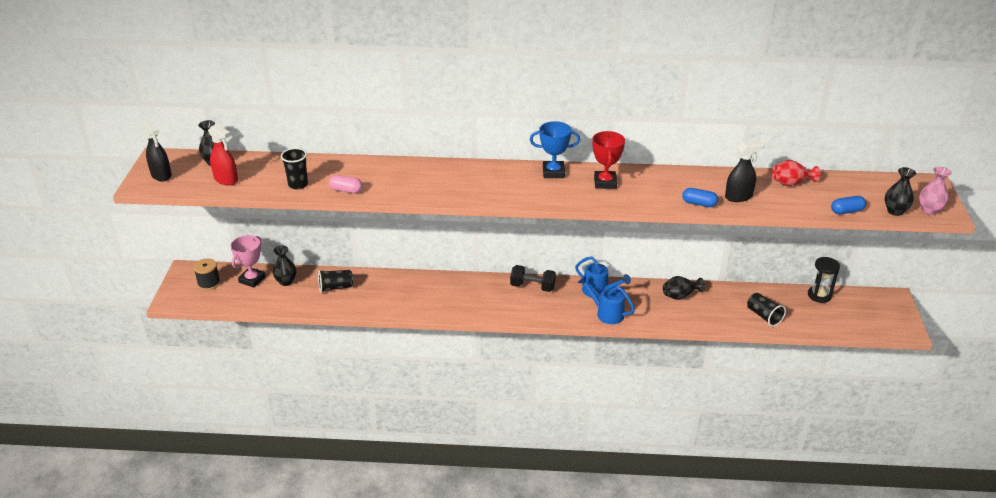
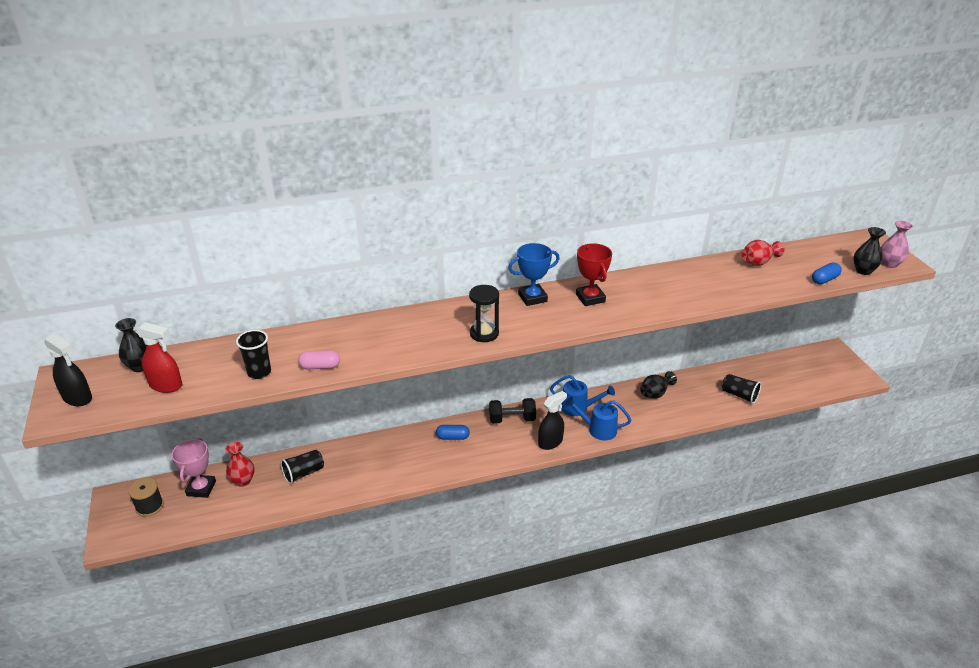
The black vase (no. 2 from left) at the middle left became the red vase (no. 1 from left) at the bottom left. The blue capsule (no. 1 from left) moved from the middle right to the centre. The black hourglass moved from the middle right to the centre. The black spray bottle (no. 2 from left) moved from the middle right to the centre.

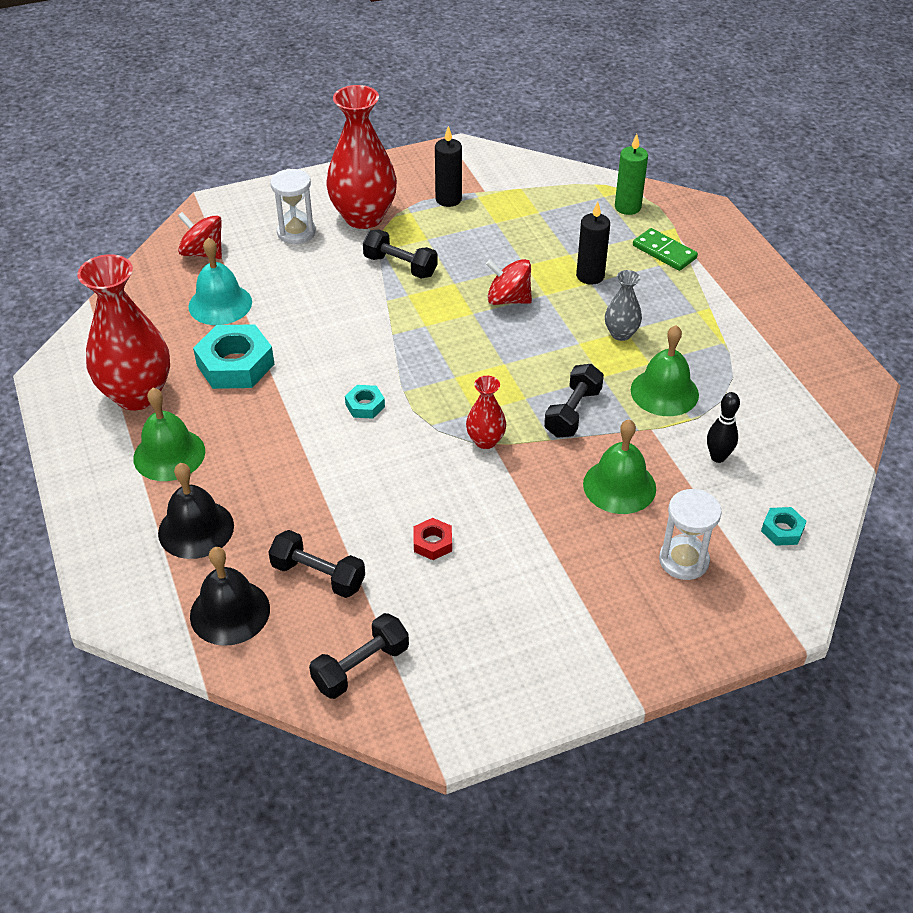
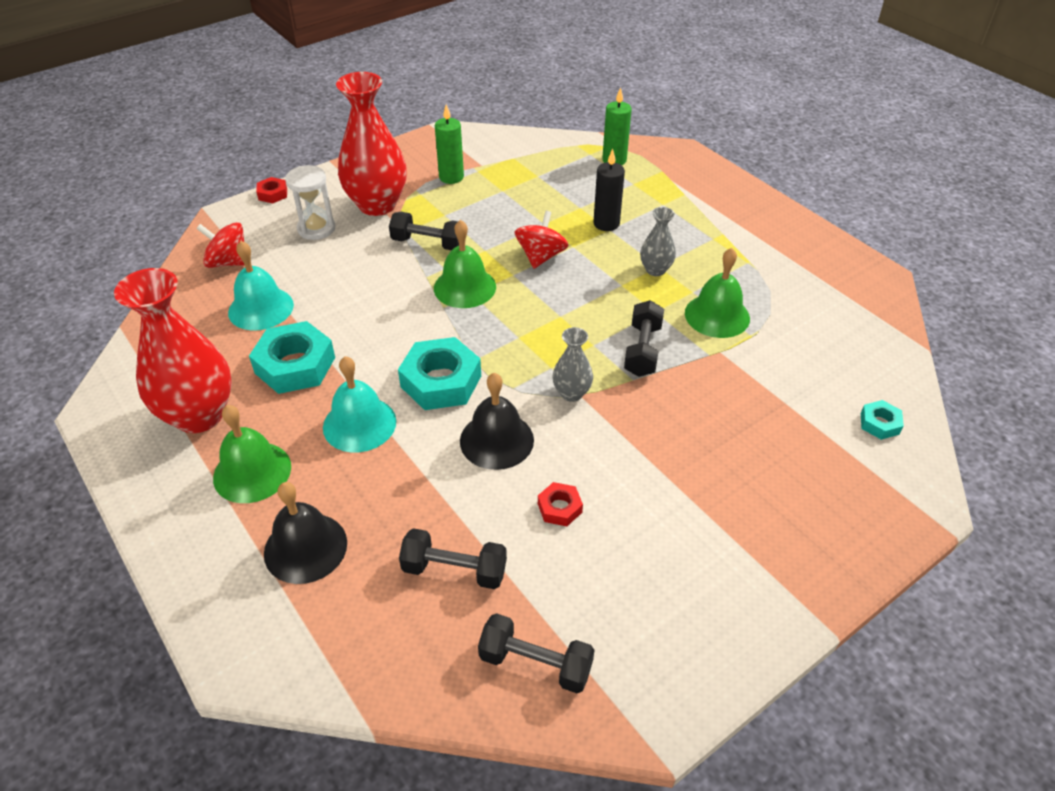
The red nut (no. 1 from left) at the top left appeared. The turquoise bell (no. 2 from left) at the centre appeared. The turquoise nut (no. 2 from left) at the centre changed to 2.02 times the size. The green bell (no. 2 from left) moved from the middle right to the centre. The black candle (no. 1 from left) at the top centre became the green candle (no. 1 from left) at the top centre. The black bell (no. 2 from left) moved from the middle left to the centre. The black dumbbell (no. 2 from left in the first image) at the bottom centre turned 75 degrees clockwise. The red spinning top (no. 2 from left) at the top centre turned 105 degrees clockwise. The red vase (no. 3 from left) at the centre became the grey vase (no. 1 from left) at the centre. The green domino at the top right disappeared. The white hourglass (no. 2 from left) at the middle right disappeared. The black bowling pin at the middle right disappeared.

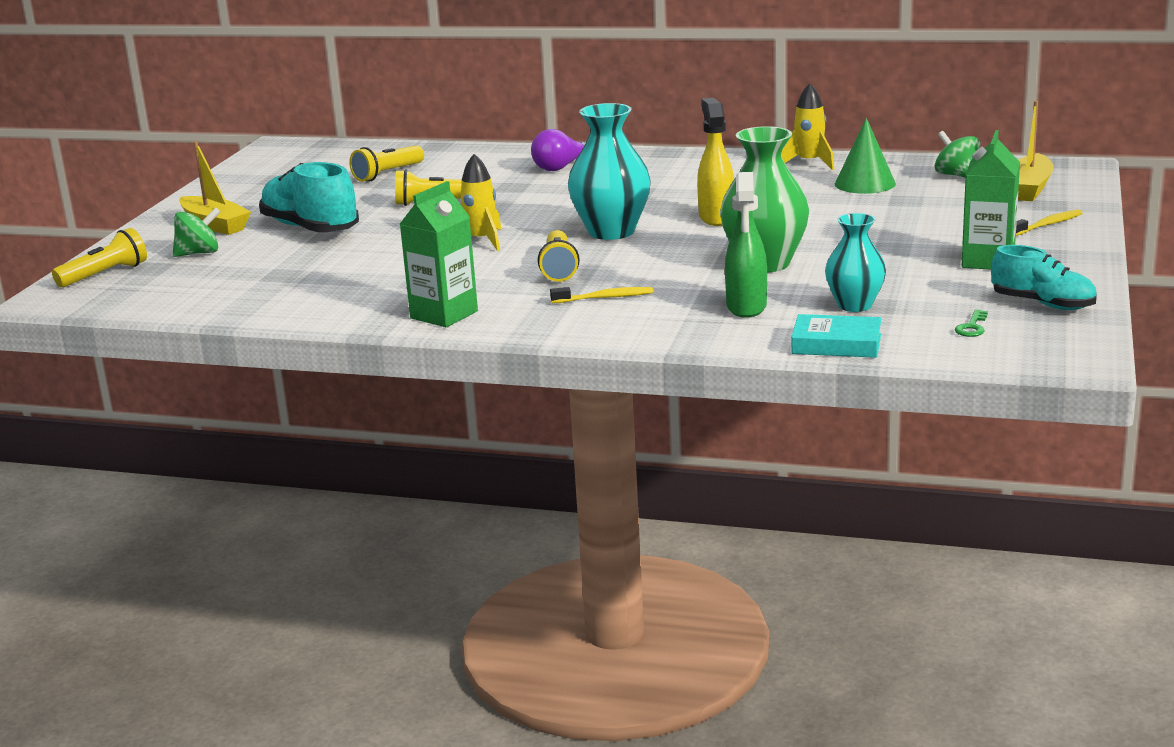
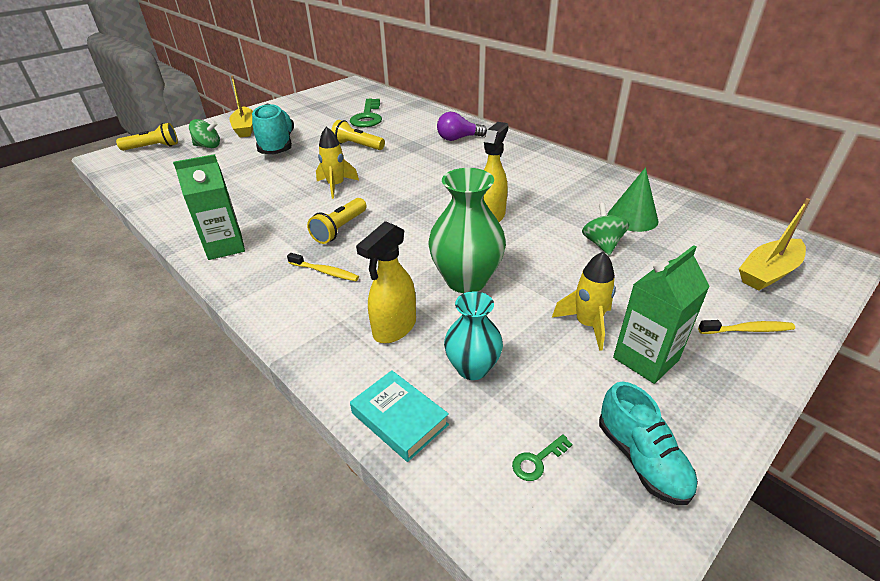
The yellow flashlight (no. 2 from left) at the top left was replaced by the green key (no. 1 from left) at the top centre. The green spray bottle at the top centre became the yellow spray bottle (no. 1 from left) at the centre. The yellow rocket (no. 2 from left) moved from the top right to the centre. The green spinning top (no. 2 from left) moved from the top right to the middle right. The turquoise vase (no. 1 from left) at the top centre disappeared.

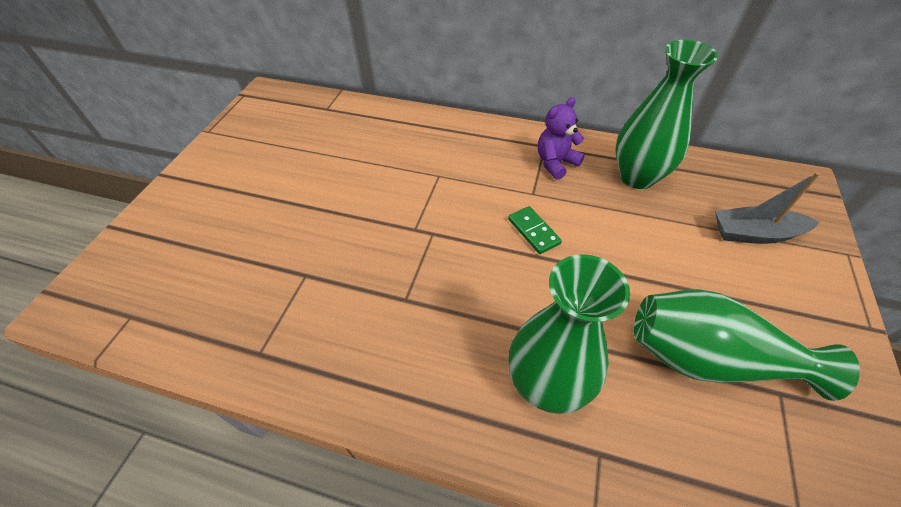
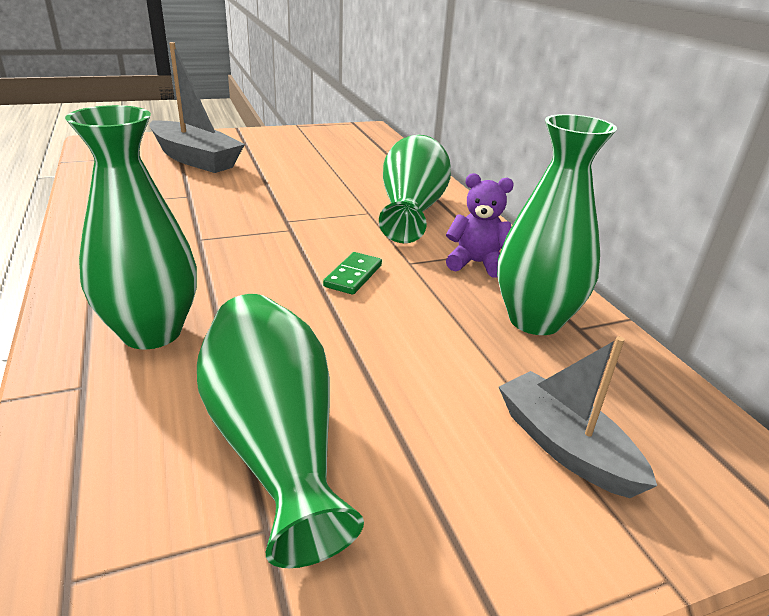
The grey boat (no. 1 from left) at the top left appeared. The green vase (no. 3 from left) at the top centre appeared.

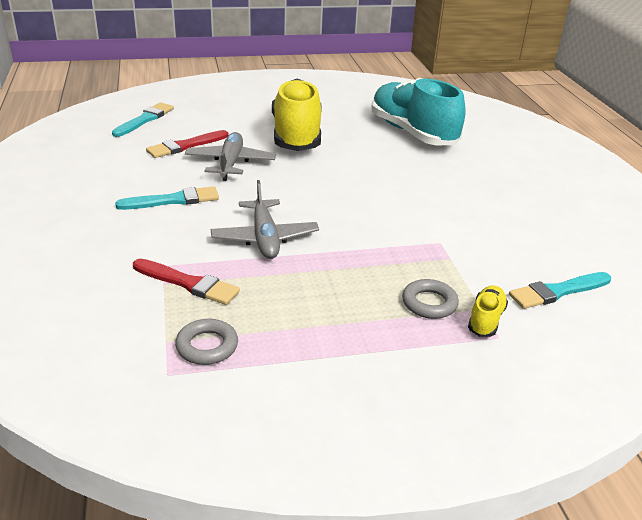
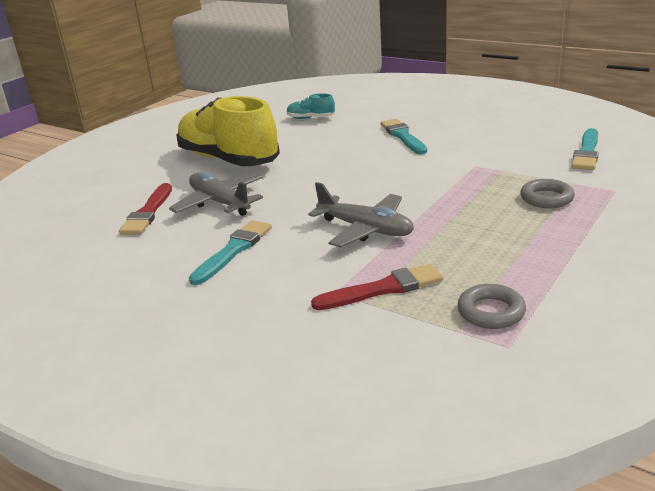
The turquoise shoe at the top centre changed to 0.42 times the size. The turquoise brush (no. 1 from left in the first image) moved from the top left to the top centre. The yellow shoe (no. 2 from left) at the middle right disappeared.

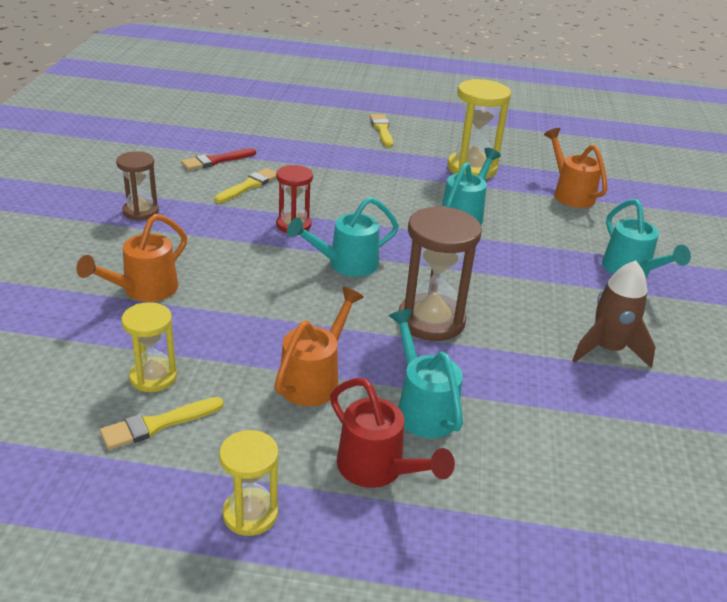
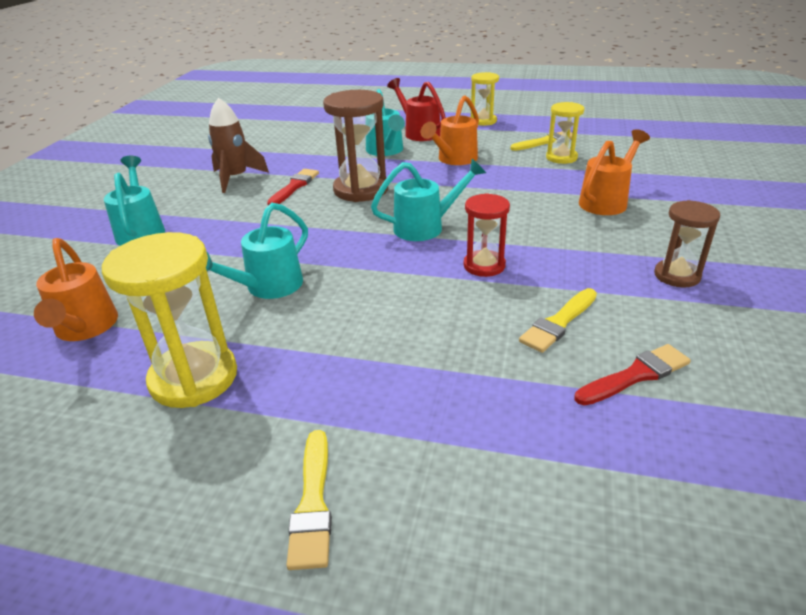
The red brush (no. 1 from left) at the top centre appeared.

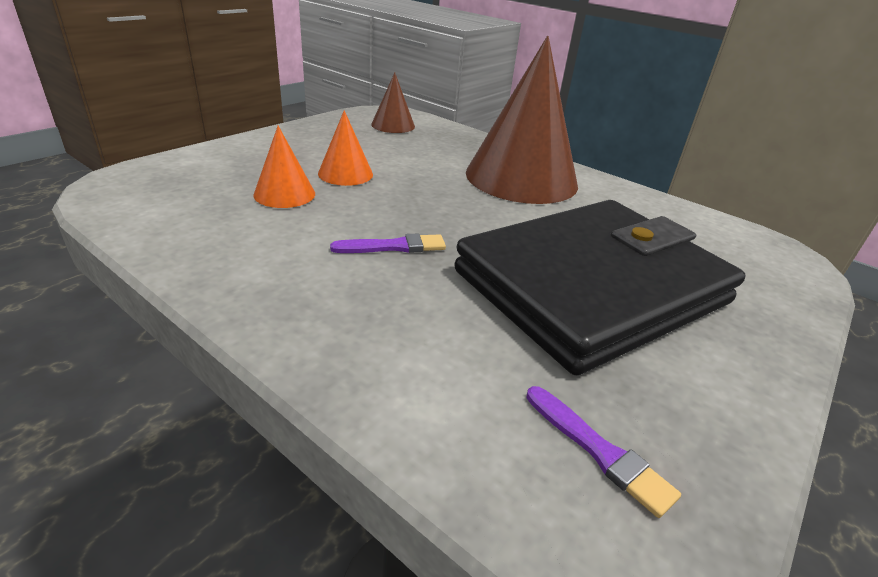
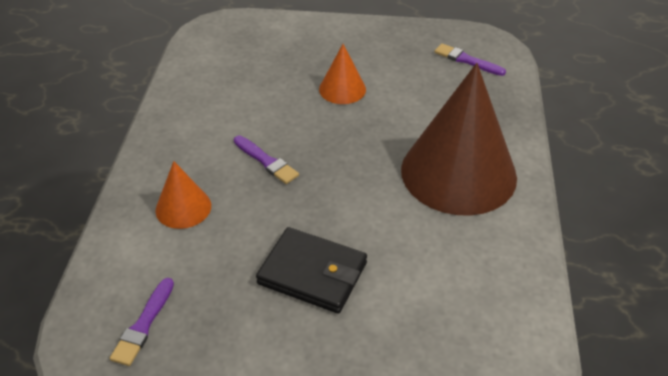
The orange cone (no. 1 from left) moved from the top left to the middle left. The black wallet at the middle right changed to 0.49 times the size. The brown cone (no. 1 from left) at the top centre was replaced by the purple brush (no. 3 from left) at the top right.

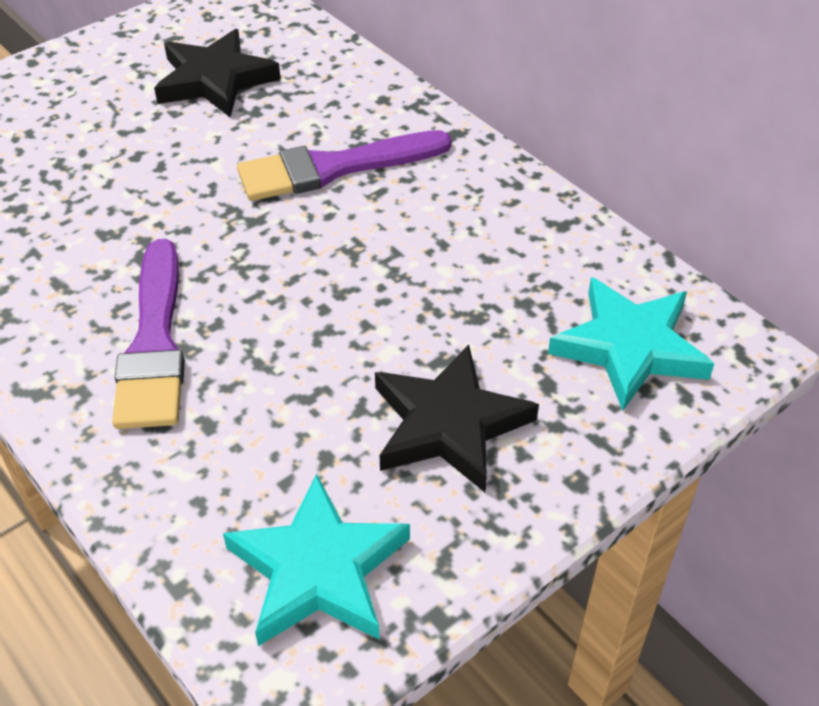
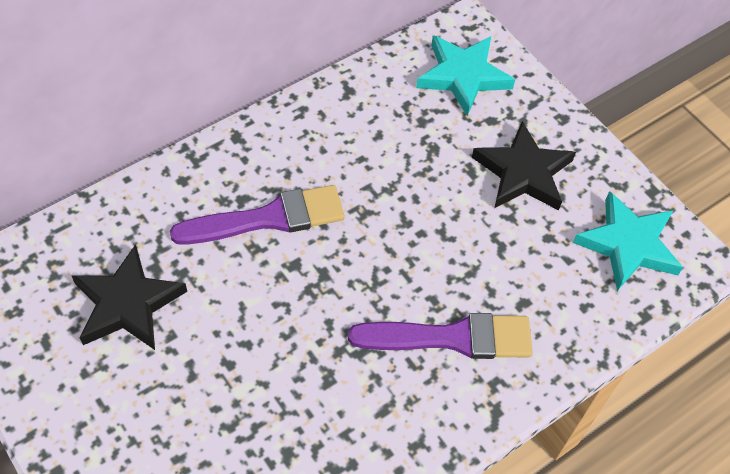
The purple brush (no. 2 from left in the first image) at the top centre turned 90 degrees counterclockwise.

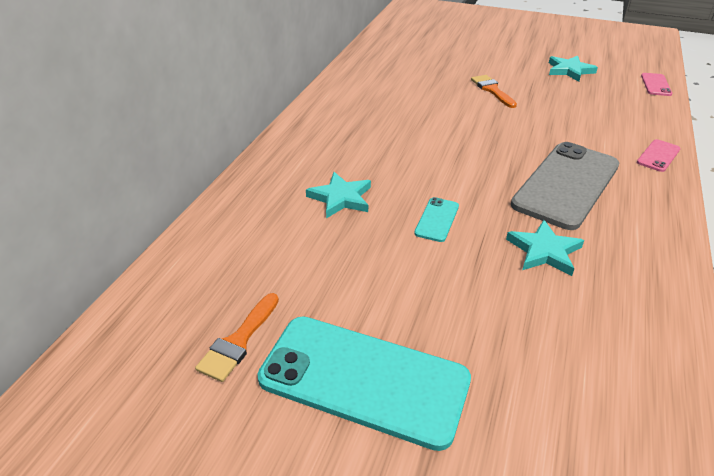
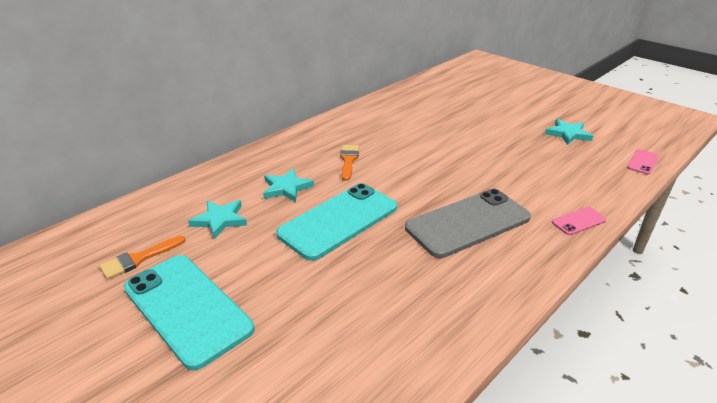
The turquoise star (no. 2 from left in the first image) moved from the middle right to the middle left. The turquoise phone (no. 2 from left) at the centre changed to 2.32 times the size. The orange brush (no. 2 from left) moved from the top right to the centre.

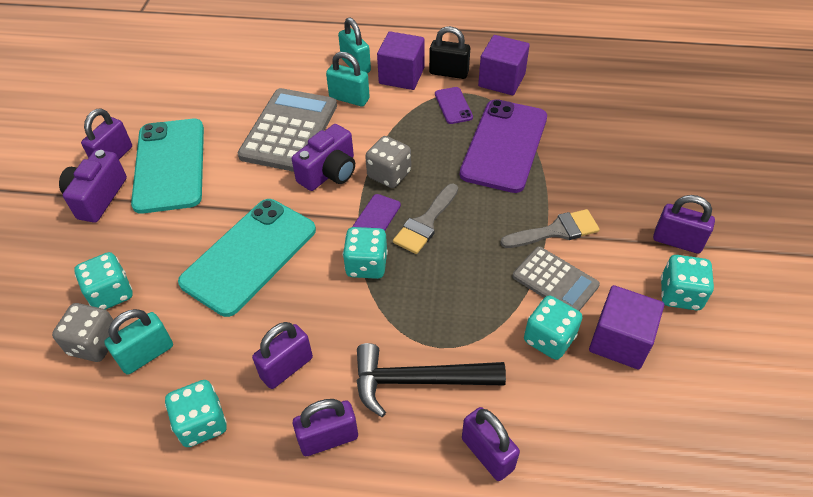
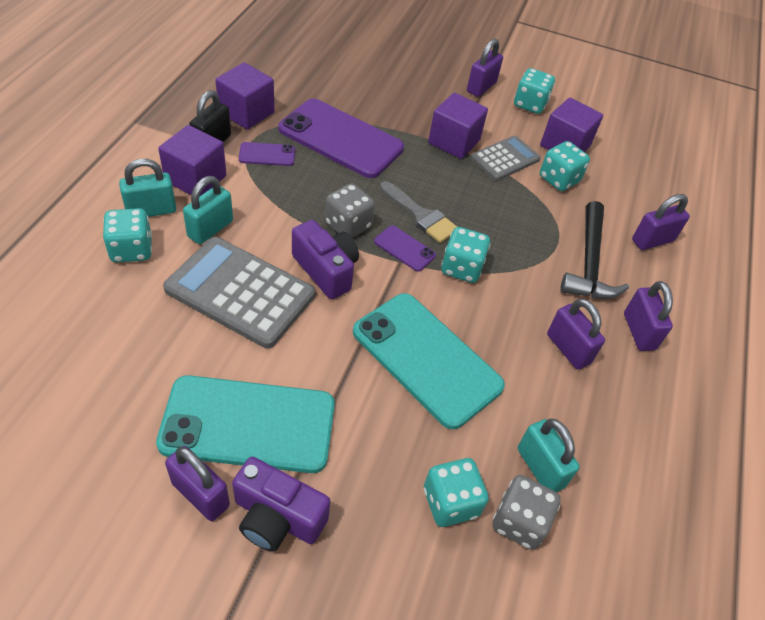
The turquoise dice (no. 2 from left in the first image) moved from the bottom left to the middle left. The grey brush (no. 2 from left) at the middle right was replaced by the purple cube (no. 3 from left) at the top centre.

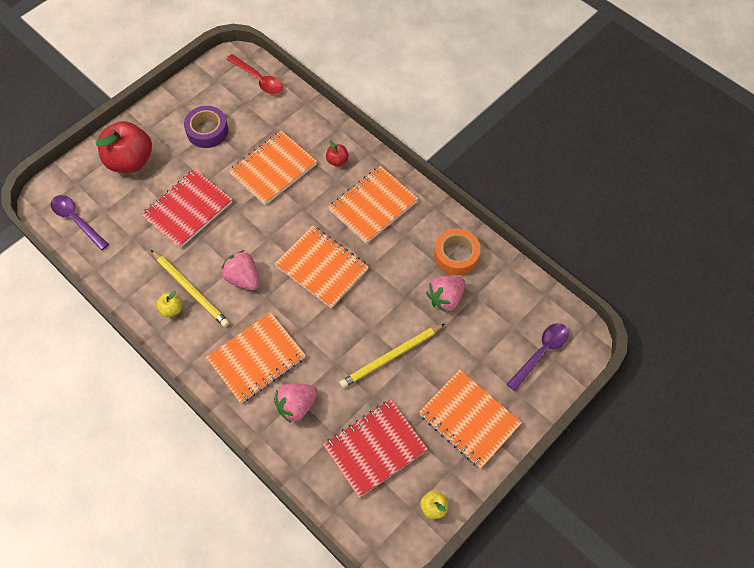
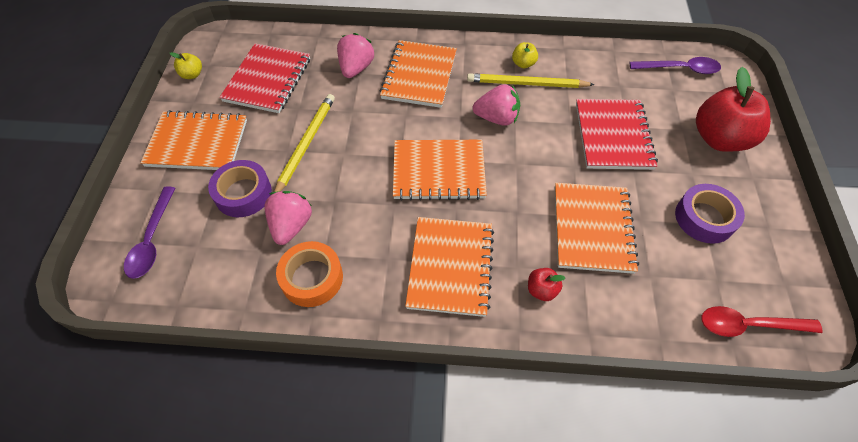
The purple tape (no. 1 from left) at the middle left appeared.

